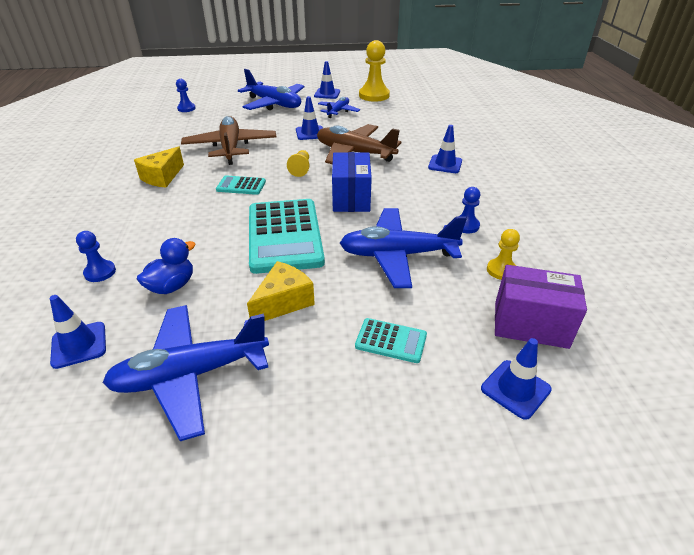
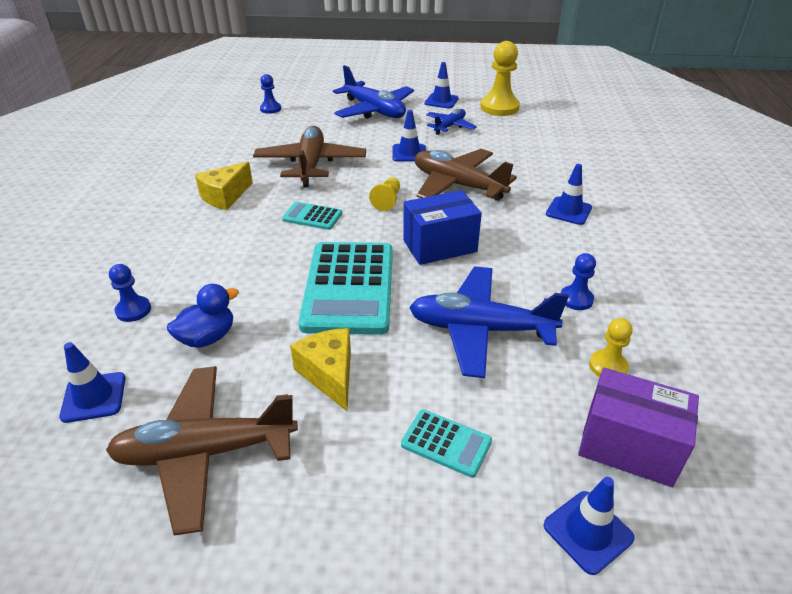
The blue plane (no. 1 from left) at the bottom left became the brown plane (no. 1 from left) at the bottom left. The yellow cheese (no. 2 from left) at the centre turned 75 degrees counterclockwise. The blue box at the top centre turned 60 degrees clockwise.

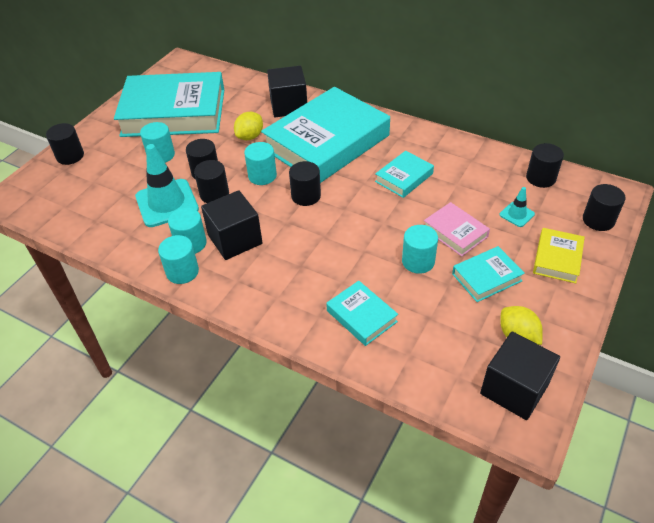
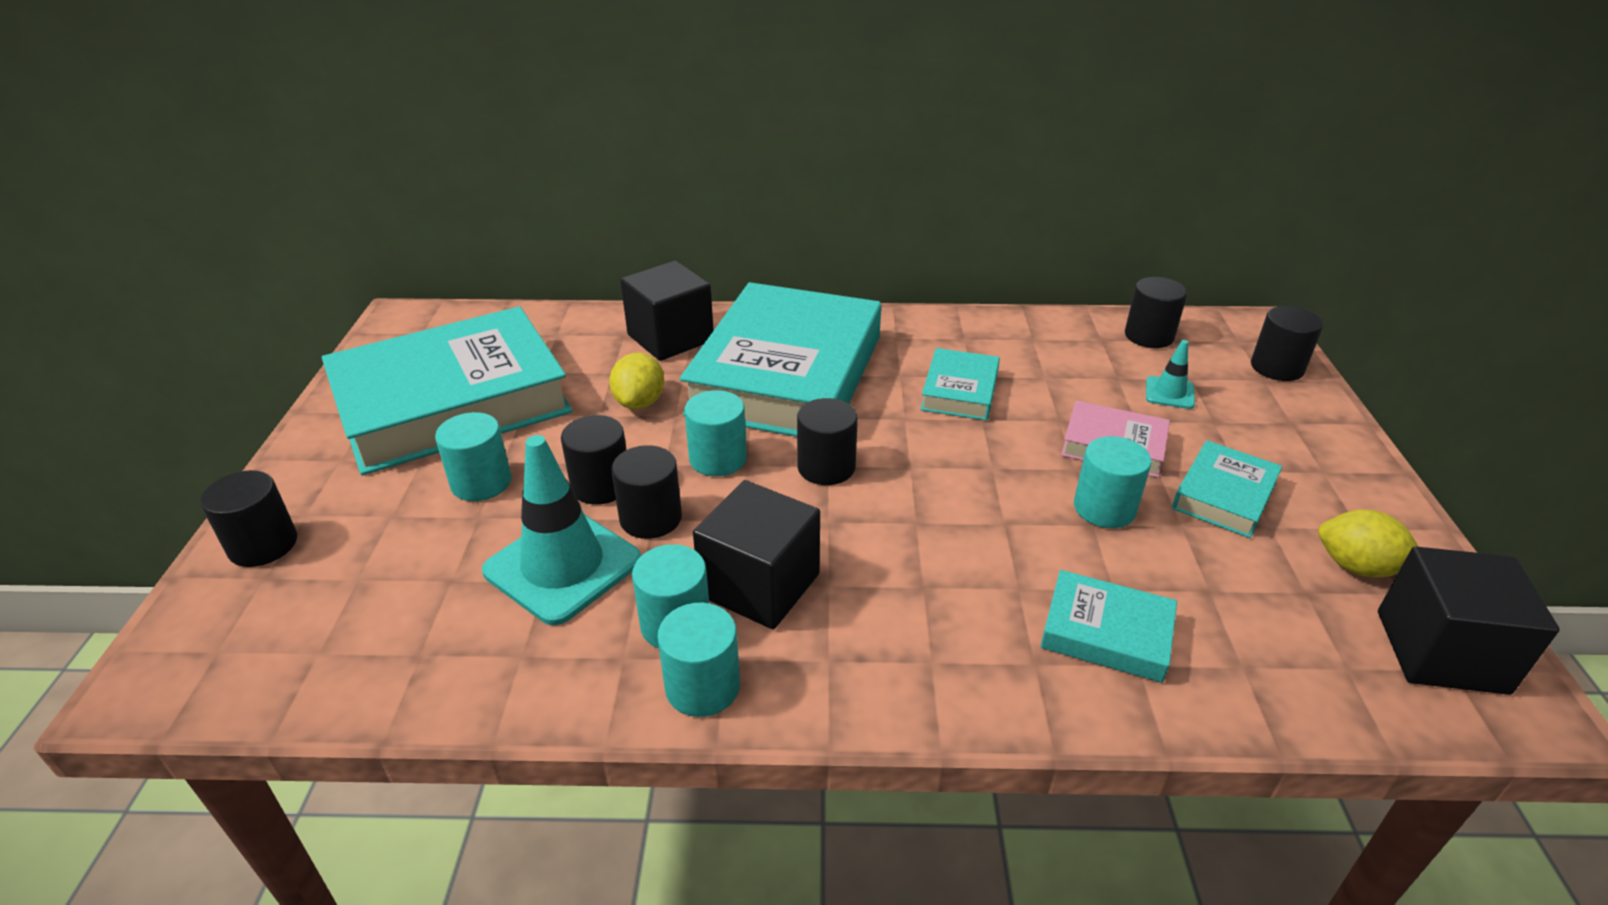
The yellow book at the middle right disappeared.

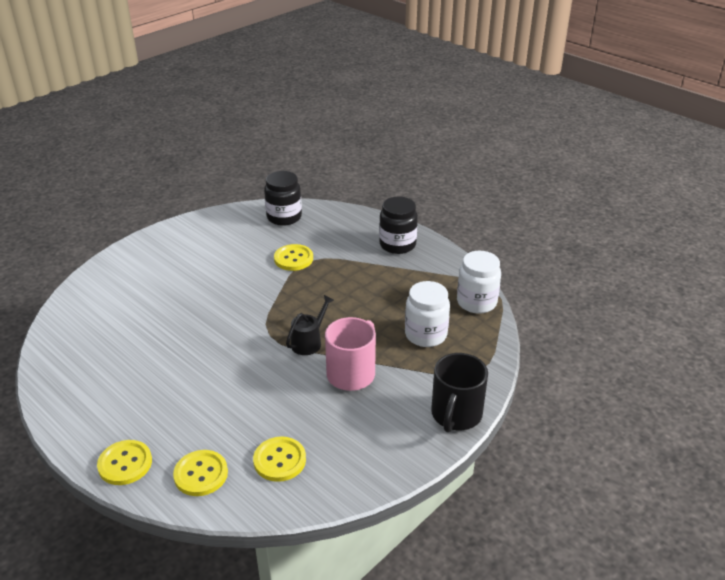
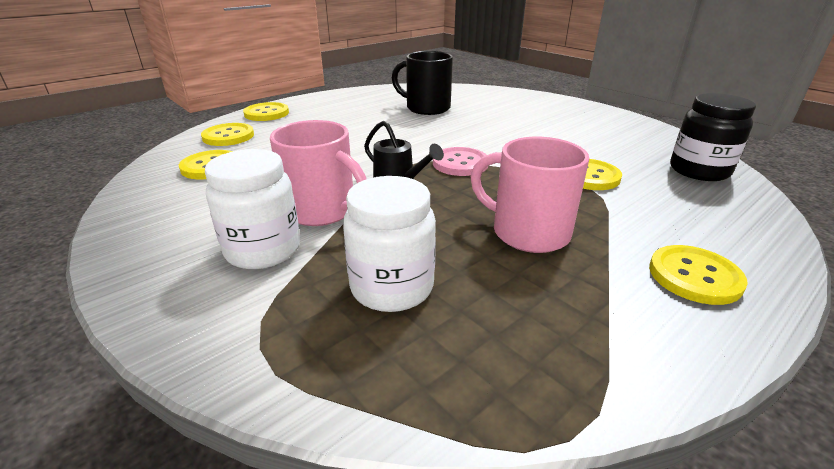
The white jar (no. 2 from left in the first image) moved from the centre to the middle left. The black mug moved from the bottom centre to the top centre. The pink button at the centre appeared. The pink mug (no. 2 from left) at the centre appeared. The black jar (no. 2 from left) at the centre was replaced by the yellow button (no. 5 from left) at the middle right.

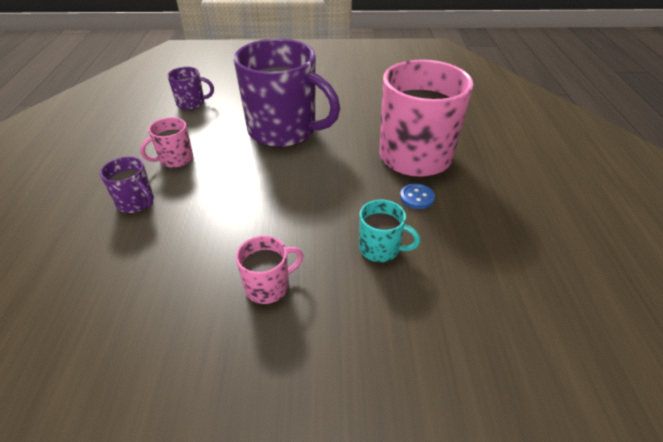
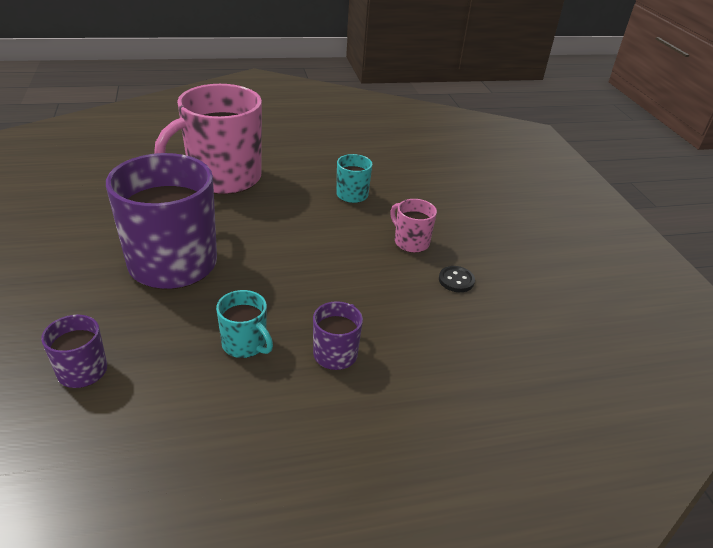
The pink mug (no. 1 from left) at the top left became the turquoise mug (no. 1 from left) at the centre. The black button at the centre appeared. The blue button at the centre disappeared.

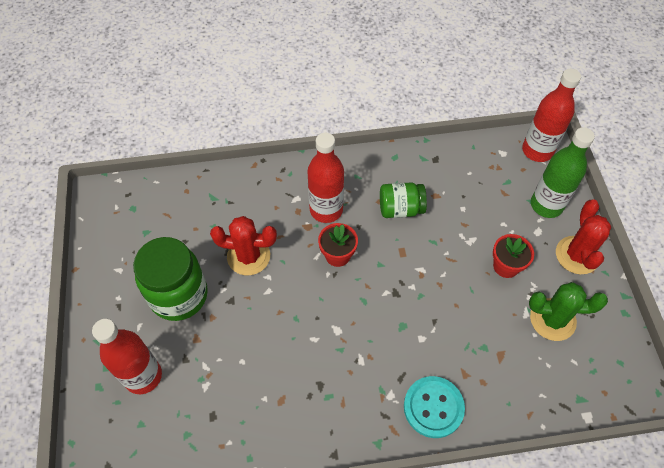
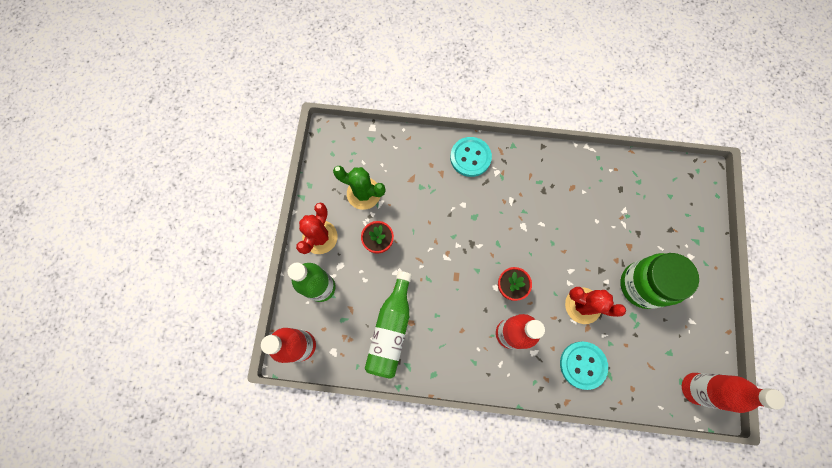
The green bottle (no. 2 from left) at the bottom centre appeared. The turquoise button (no. 2 from left) at the bottom right appeared. The red bottle (no. 1 from left in the first image) moved from the bottom left to the bottom right. The green jar (no. 2 from left) at the centre disappeared.

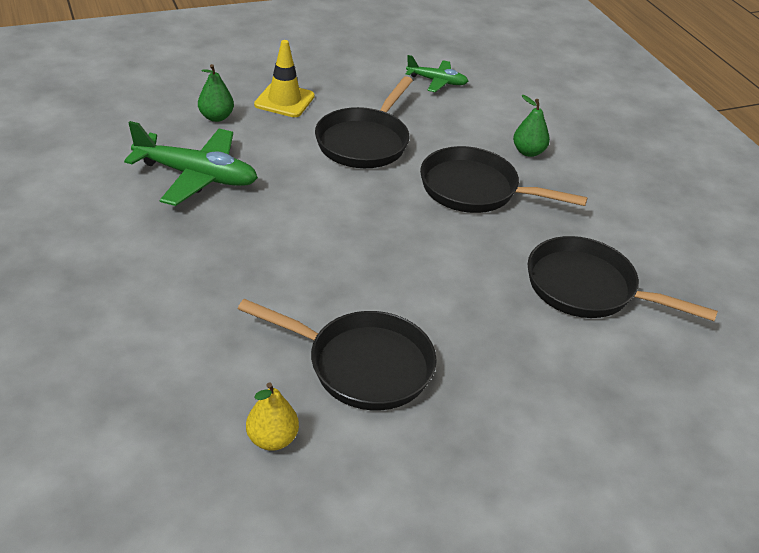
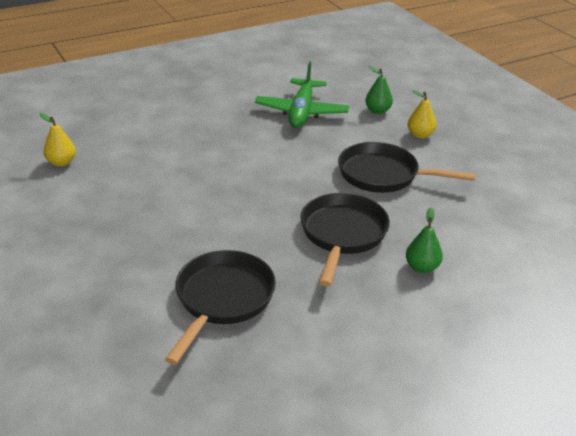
The yellow traffic cone at the top centre was replaced by the yellow pear (no. 2 from left) at the top right. The black pan (no. 1 from left) at the centre disappeared. The green plane (no. 2 from left) at the top centre disappeared.

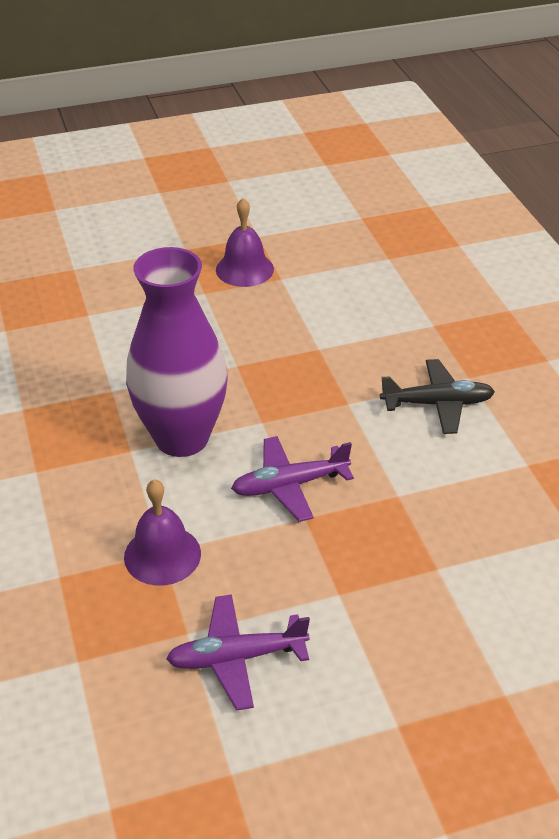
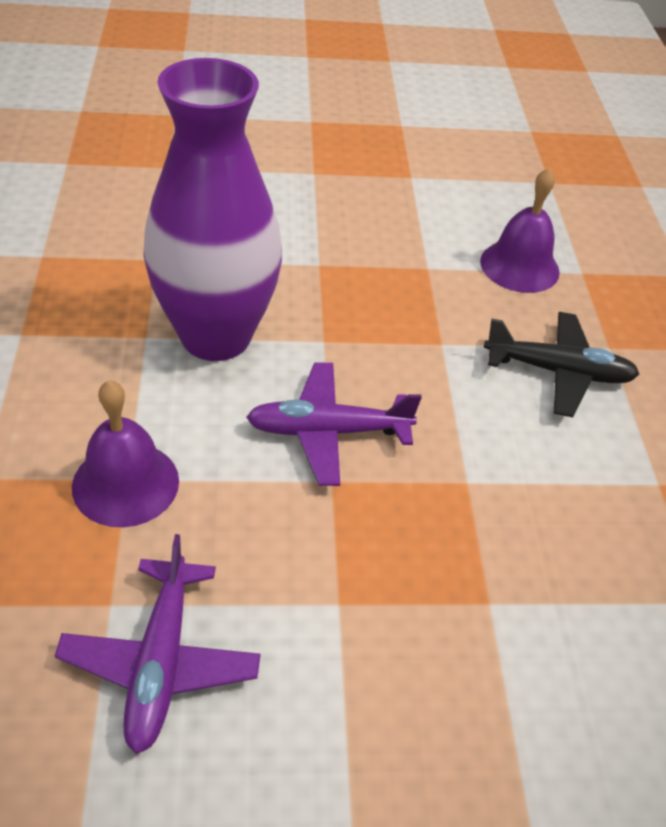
The purple plane (no. 1 from left) at the bottom centre turned 90 degrees counterclockwise. The purple bell (no. 2 from left) moved from the top centre to the top right.

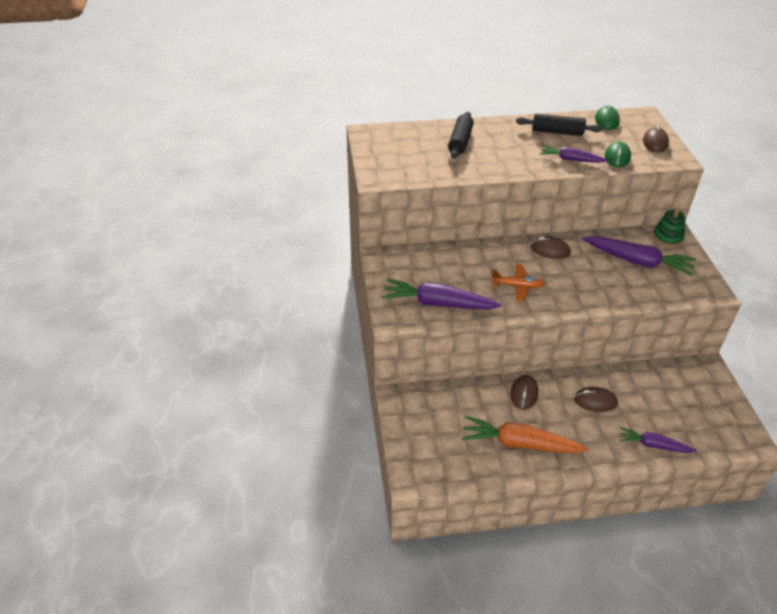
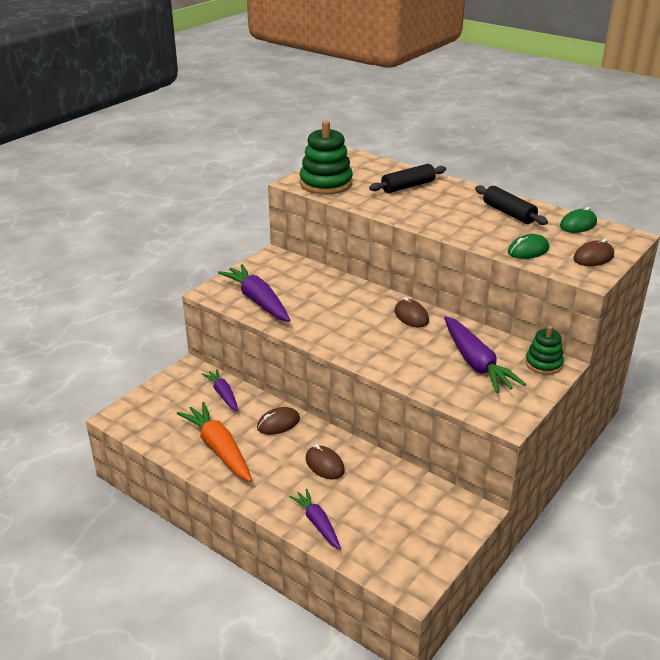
The purple carrot (no. 2 from left in the first image) moved from the top right to the centre. The green stacking toy (no. 1 from left) at the top centre appeared. The orange plane at the middle right disappeared.

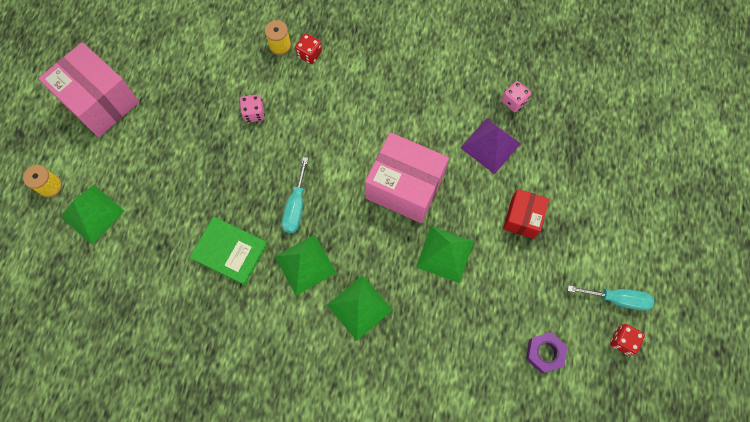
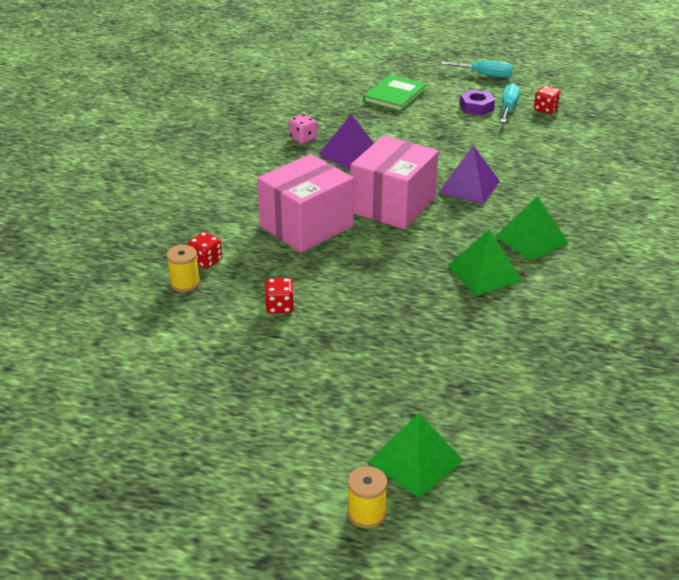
The pink box (no. 1 from left) moved from the top left to the centre. The pink dice (no. 1 from left) at the top centre became the red dice (no. 2 from left) at the centre. The green book moved from the middle left to the top centre. The green pyramid (no. 4 from left) at the centre became the purple pyramid (no. 2 from left) at the top right. The turquoise screwdriver (no. 1 from left) moved from the centre to the top right. The purple nut moved from the bottom right to the top right. The red box at the middle right disappeared.

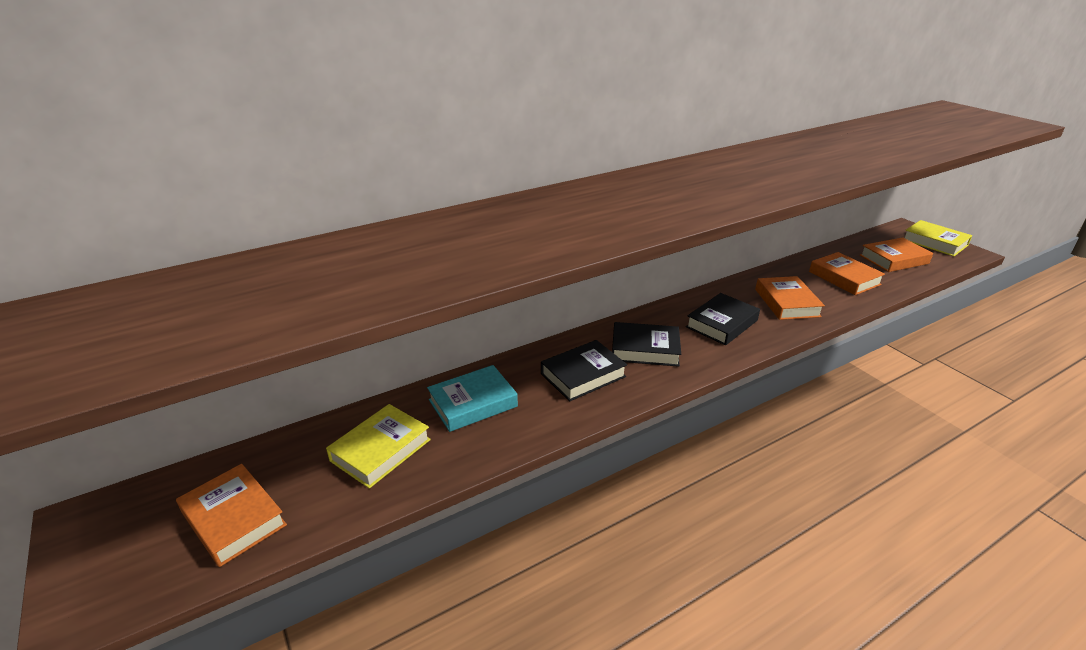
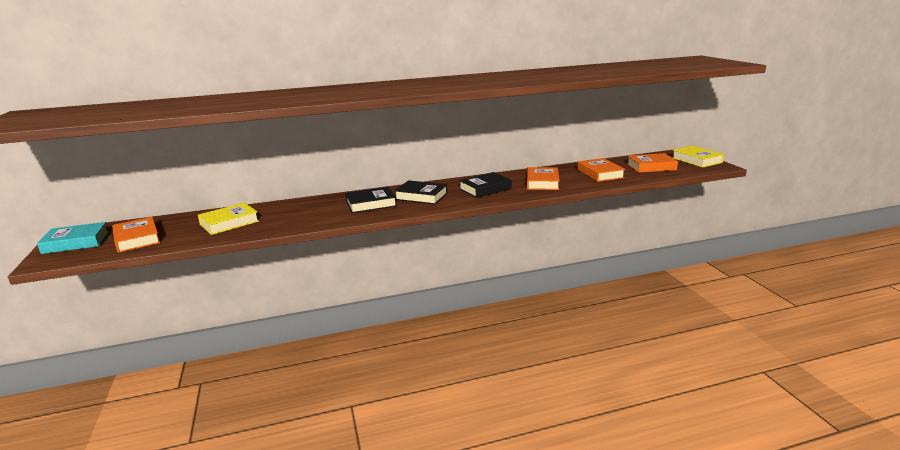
The turquoise book moved from the centre to the middle left.

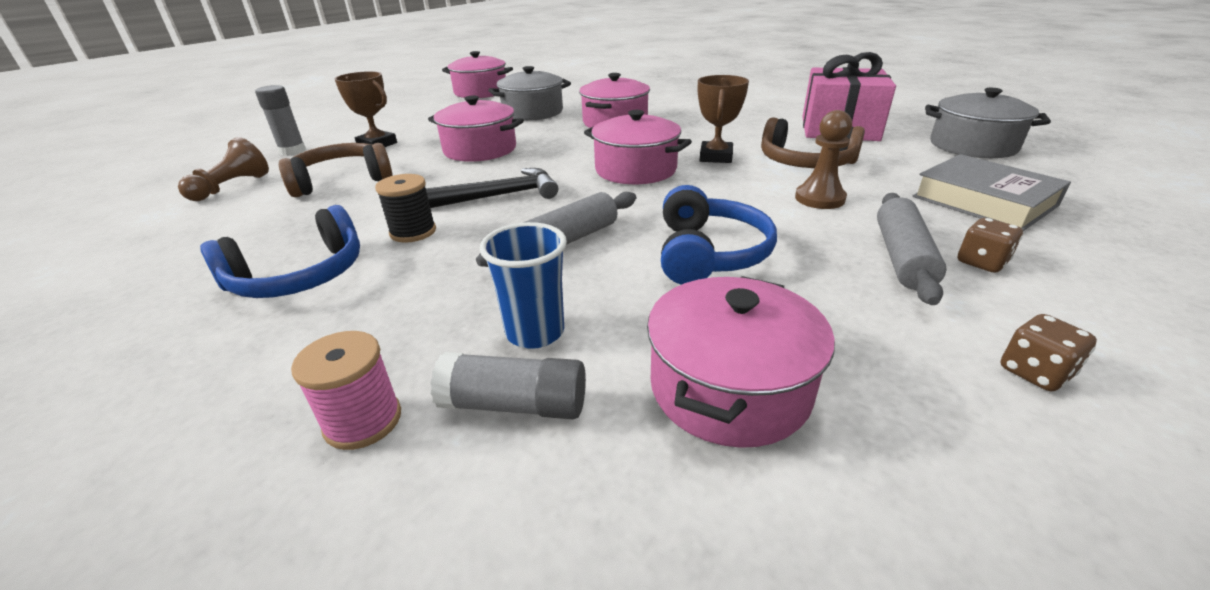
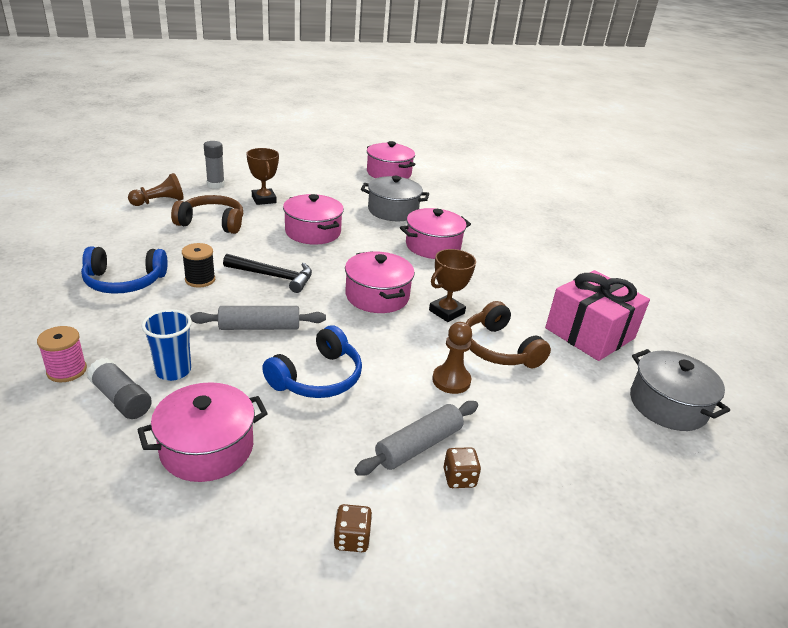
The grey book at the top right disappeared.

